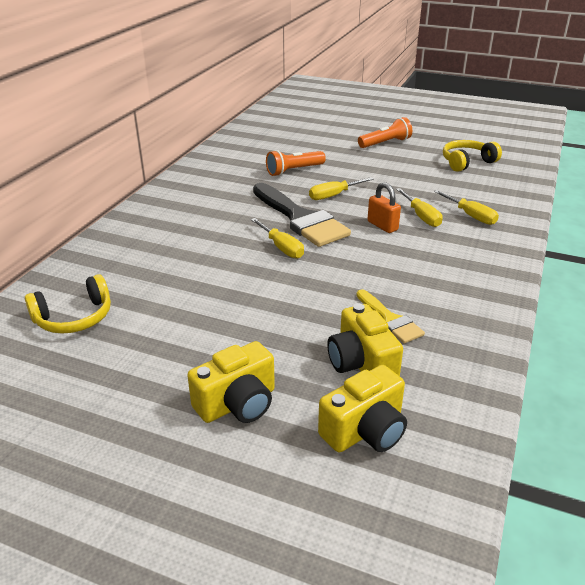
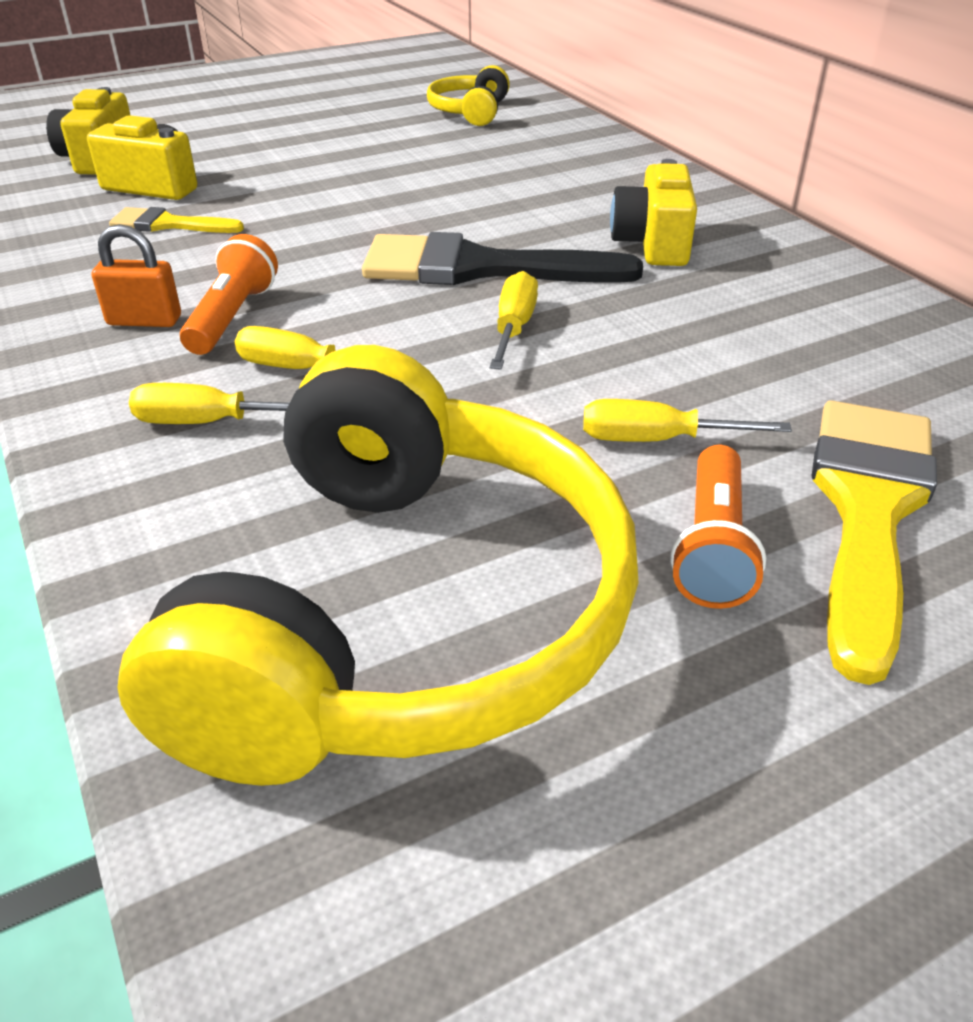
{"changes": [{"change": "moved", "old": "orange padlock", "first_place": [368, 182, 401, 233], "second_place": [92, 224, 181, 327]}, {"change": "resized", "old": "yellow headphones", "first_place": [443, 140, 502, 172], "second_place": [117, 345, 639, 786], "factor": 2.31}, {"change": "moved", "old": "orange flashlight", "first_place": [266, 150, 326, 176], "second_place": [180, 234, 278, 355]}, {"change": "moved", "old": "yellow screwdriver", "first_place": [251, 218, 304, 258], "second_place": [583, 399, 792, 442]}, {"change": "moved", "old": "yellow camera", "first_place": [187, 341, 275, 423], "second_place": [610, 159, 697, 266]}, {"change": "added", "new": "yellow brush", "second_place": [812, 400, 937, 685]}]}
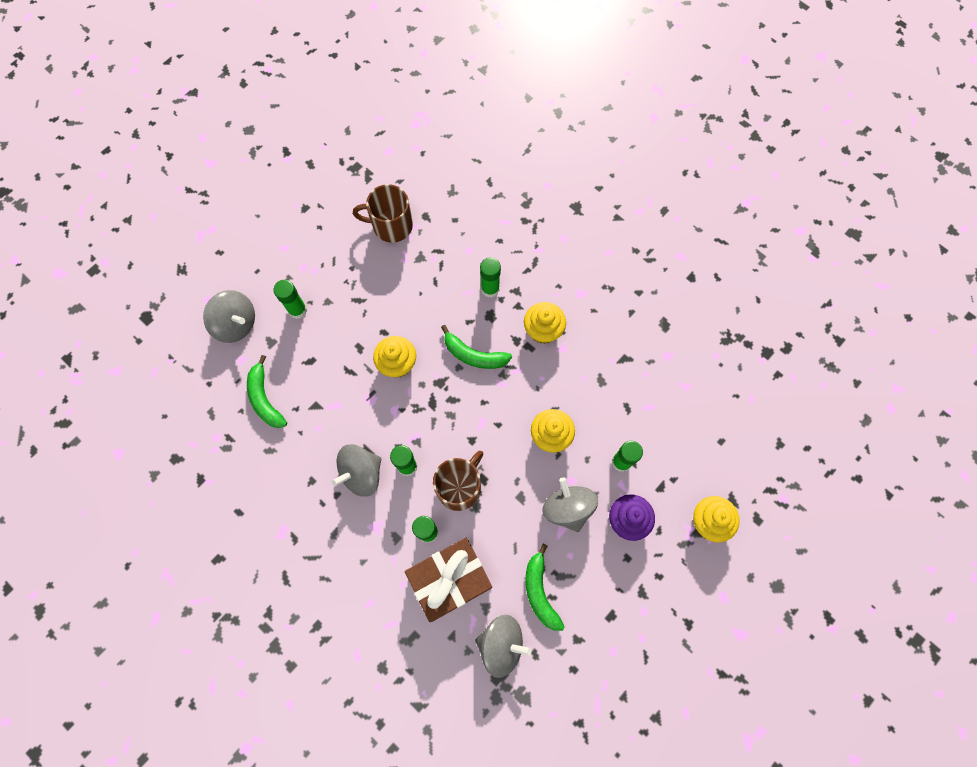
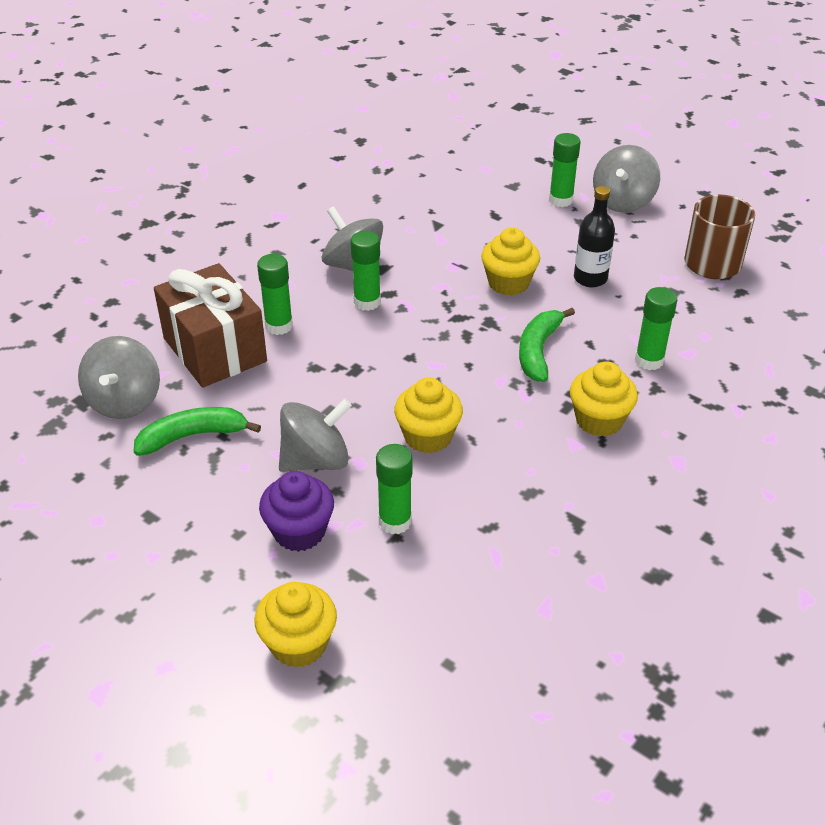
{"changes": [{"change": "added", "new": "black bottle", "second_place": [574, 186, 615, 287]}, {"change": "moved", "old": "grey spinning top", "first_place": [203, 290, 255, 343], "second_place": [593, 145, 660, 213]}, {"change": "removed", "old": "green banana", "first_place": [247, 355, 287, 428]}, {"change": "removed", "old": "brown mug", "first_place": [433, 451, 483, 511]}]}
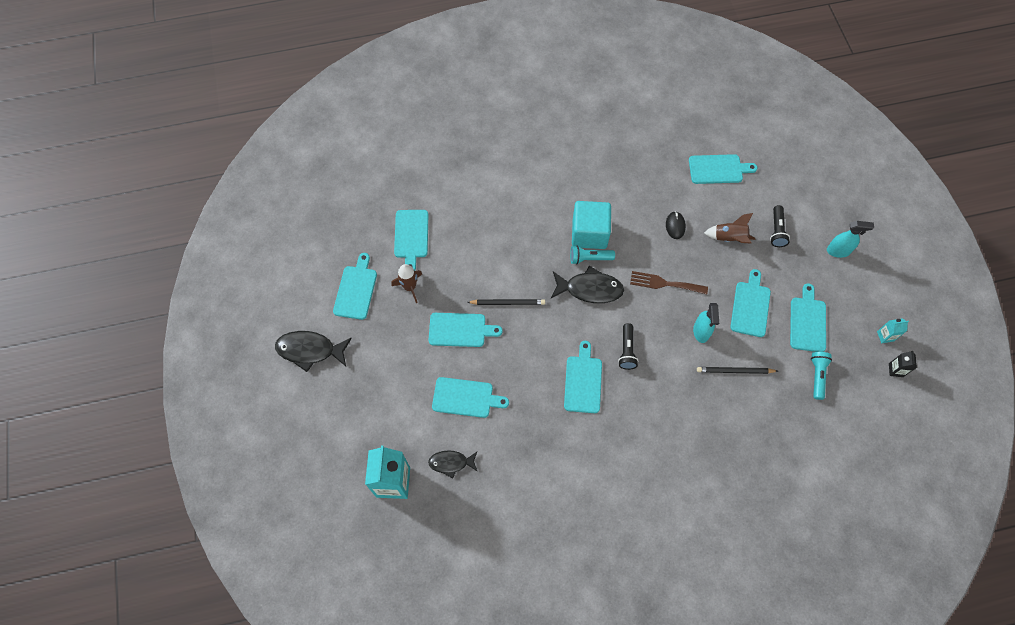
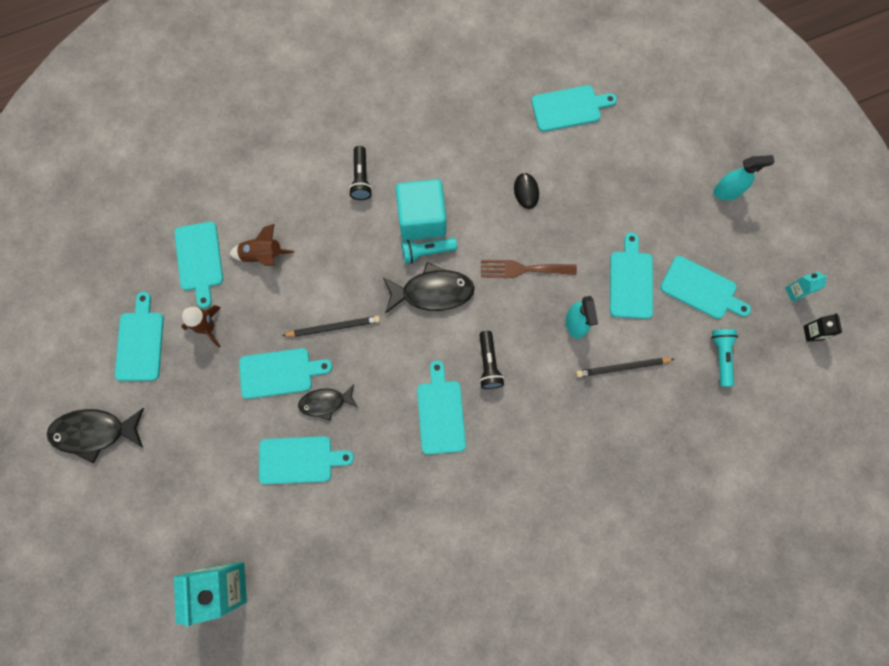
{"changes": [{"change": "moved", "old": "brown rocket", "first_place": [704, 213, 755, 244], "second_place": [230, 224, 294, 266]}, {"change": "moved", "old": "black fish", "first_place": [428, 450, 478, 478], "second_place": [298, 384, 357, 421]}, {"change": "moved", "old": "black flashlight", "first_place": [770, 205, 790, 247], "second_place": [349, 146, 372, 200]}, {"change": "turned", "old": "turquoise cutting board", "first_place": [790, 283, 826, 352], "second_place": [660, 256, 751, 319], "degrees": 120}]}
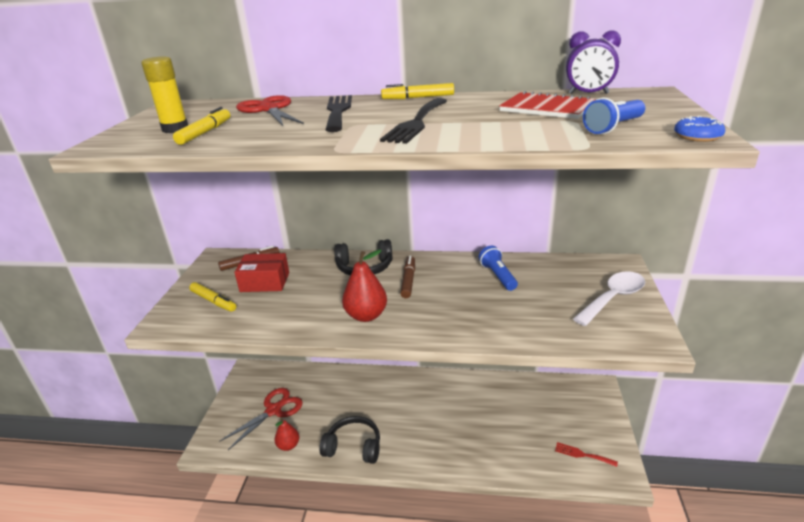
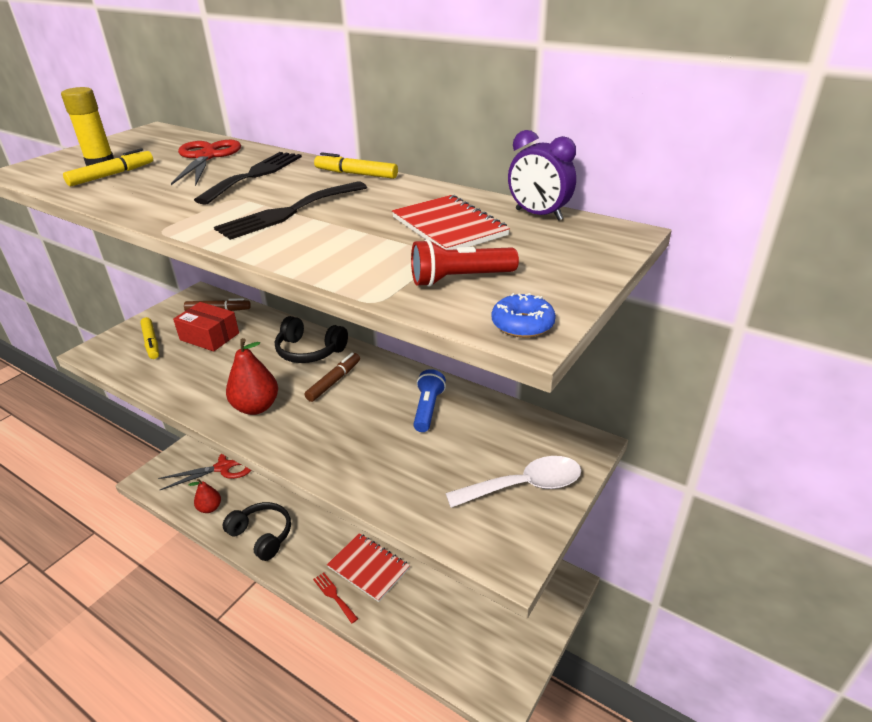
{"changes": [{"change": "moved", "old": "red fork", "first_place": [555, 442, 618, 467], "second_place": [313, 572, 358, 624]}, {"change": "added", "new": "red notebook", "second_place": [327, 533, 410, 602]}, {"change": "recoloured", "old": "blue flashlight", "new": "red flashlight", "first_place": [583, 98, 645, 134], "second_place": [411, 239, 519, 287]}]}
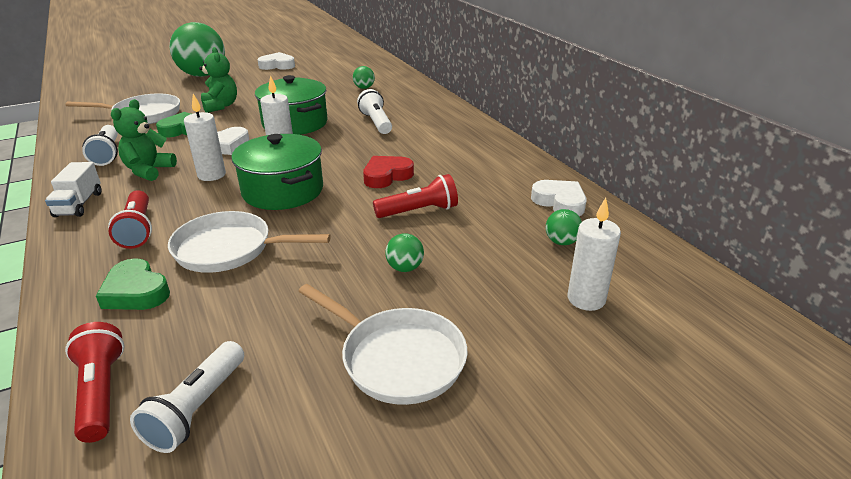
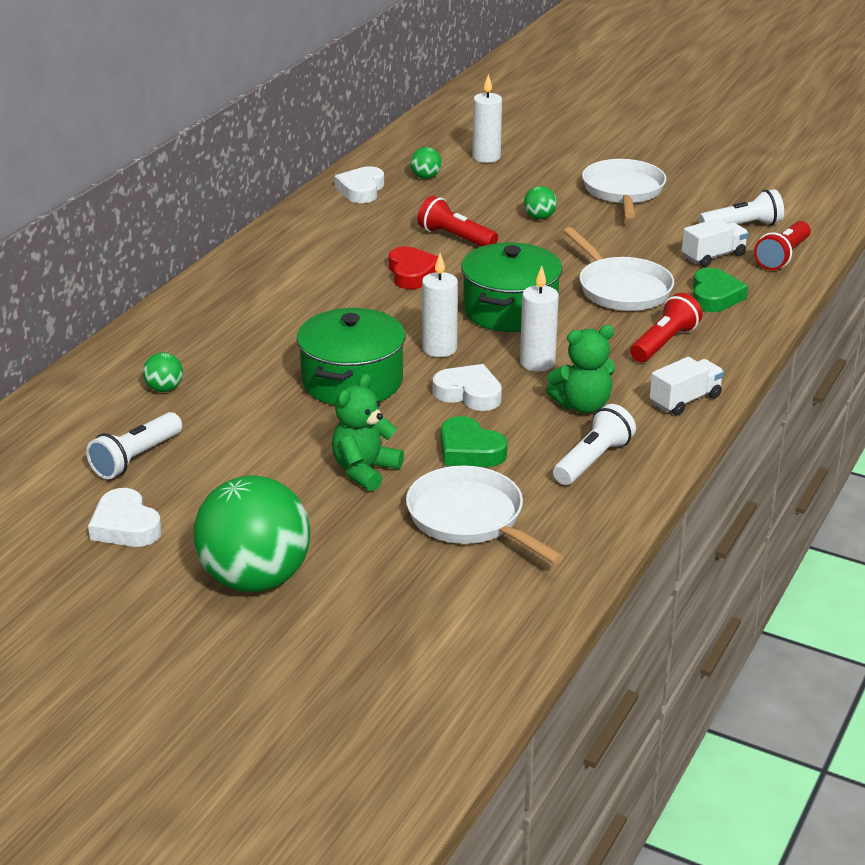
{"changes": [{"change": "moved", "old": "white flashlight", "first_place": [357, 89, 392, 134], "second_place": [86, 412, 182, 479]}, {"change": "turned", "old": "red heart", "first_place": [363, 156, 414, 188], "second_place": [389, 246, 438, 289], "degrees": -120}, {"change": "added", "new": "white truck", "second_place": [682, 218, 749, 267]}]}
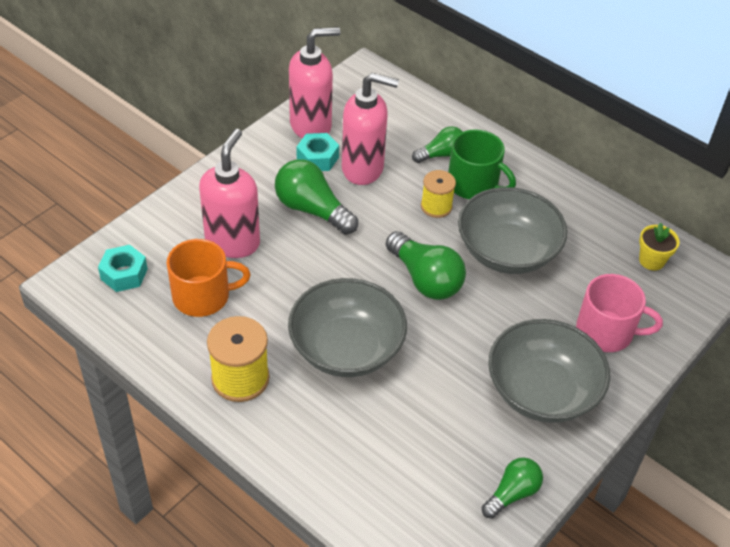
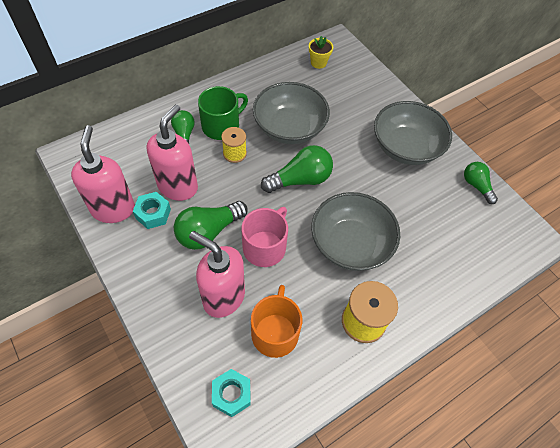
{"changes": [{"change": "moved", "old": "pink mug", "first_place": [576, 274, 663, 352], "second_place": [241, 207, 288, 267]}]}
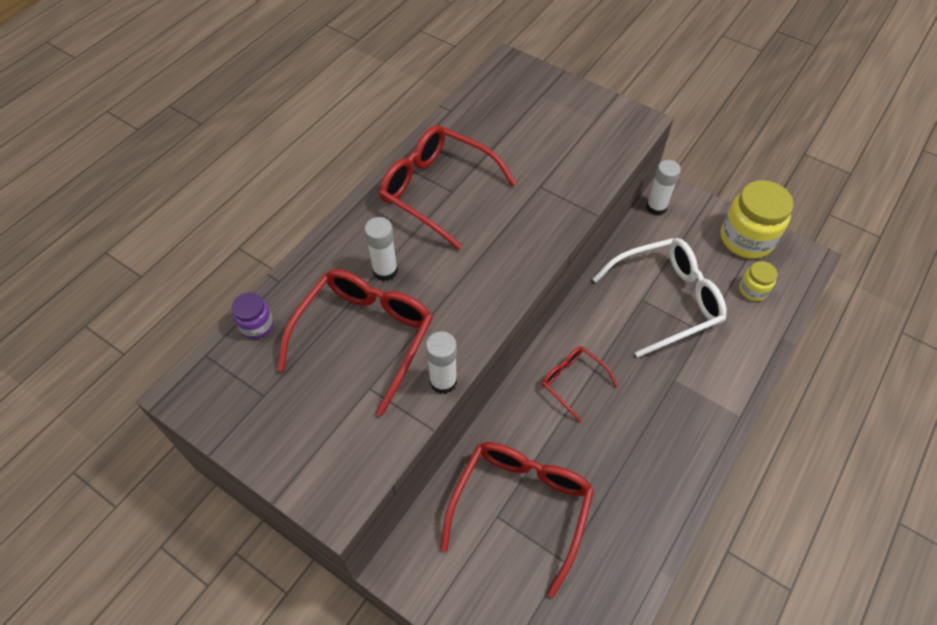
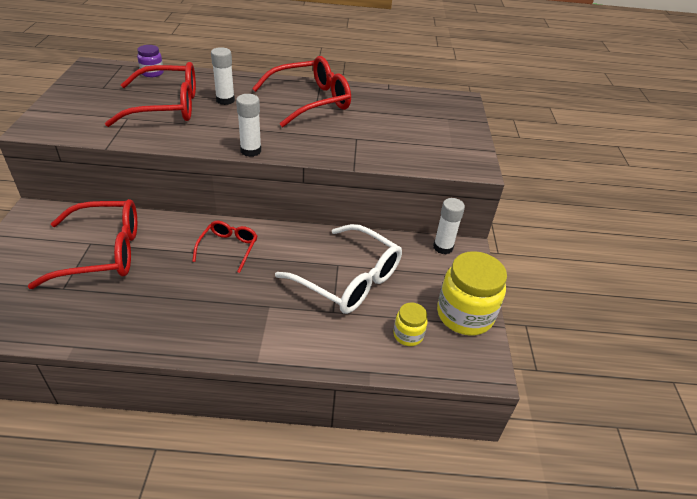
{"changes": [{"change": "moved", "old": "white glue stick", "first_place": [426, 331, 457, 394], "second_place": [236, 94, 261, 157]}, {"change": "turned", "old": "red glasses", "first_place": [379, 125, 517, 250], "second_place": [252, 56, 351, 127], "degrees": 60}]}
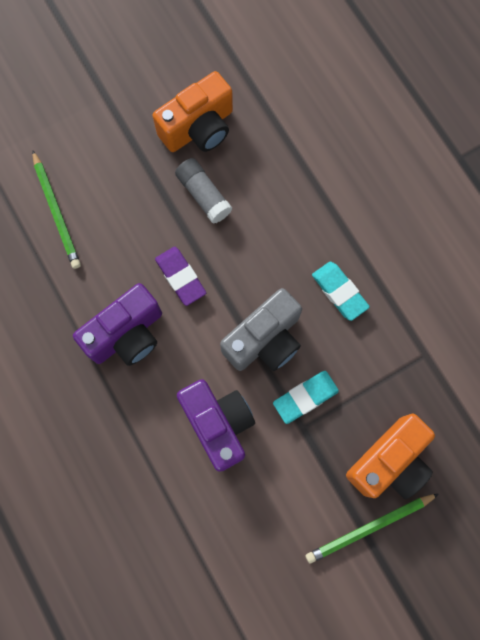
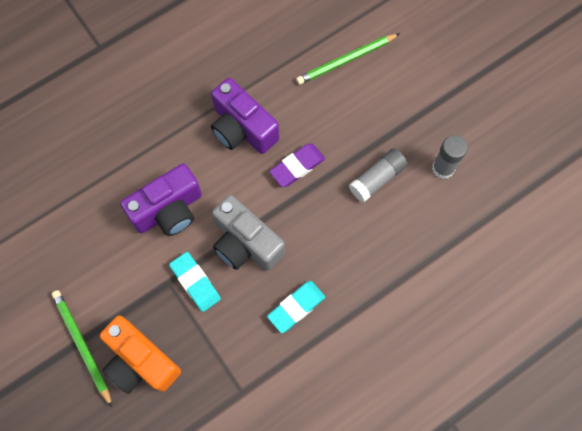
{"changes": [{"change": "replaced", "old": "orange camera", "new": "grey glue stick", "first_place": [153, 71, 233, 152], "second_place": [432, 135, 468, 179]}]}
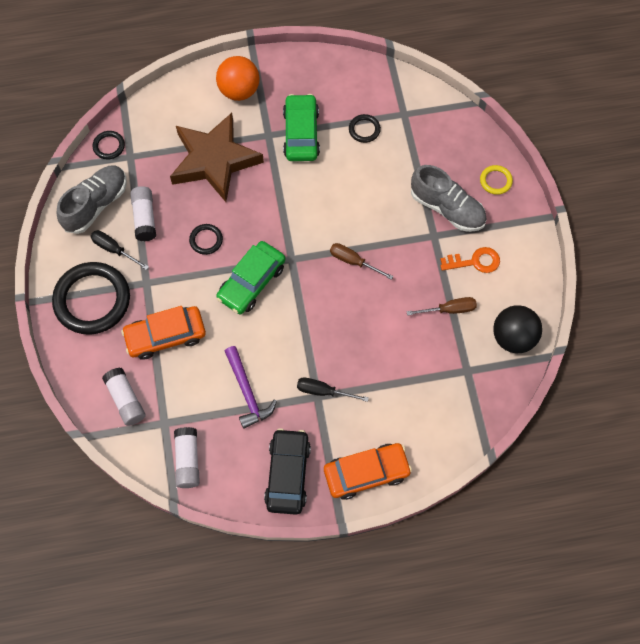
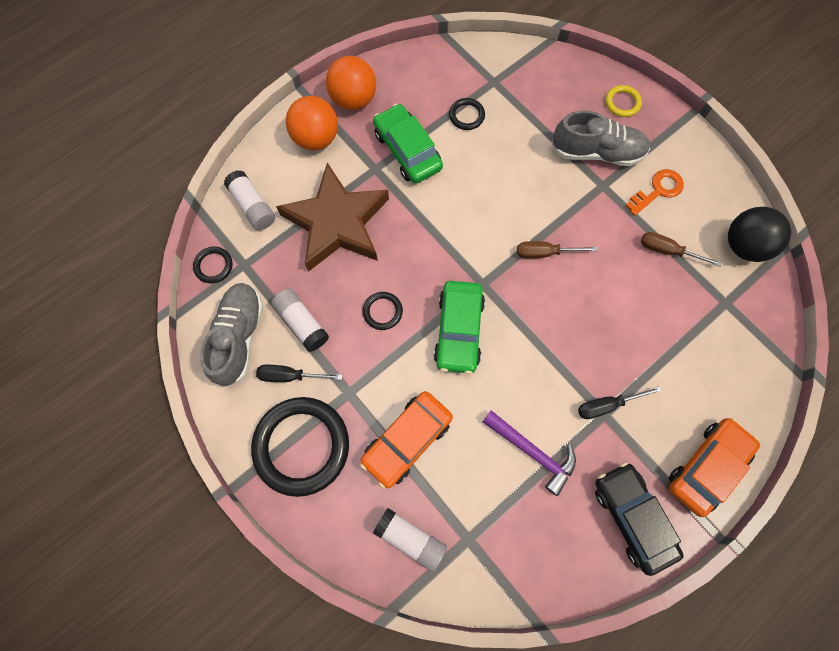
{"changes": [{"change": "moved", "old": "white glue stick", "first_place": [174, 427, 200, 488], "second_place": [224, 170, 275, 230]}, {"change": "added", "new": "orange ball", "second_place": [326, 56, 376, 110]}, {"change": "turned", "old": "brown screwdriver", "first_place": [406, 297, 477, 316], "second_place": [641, 232, 722, 267], "degrees": -120}]}
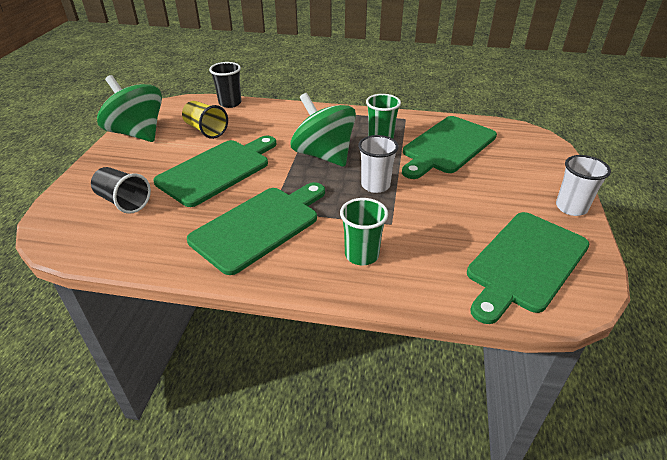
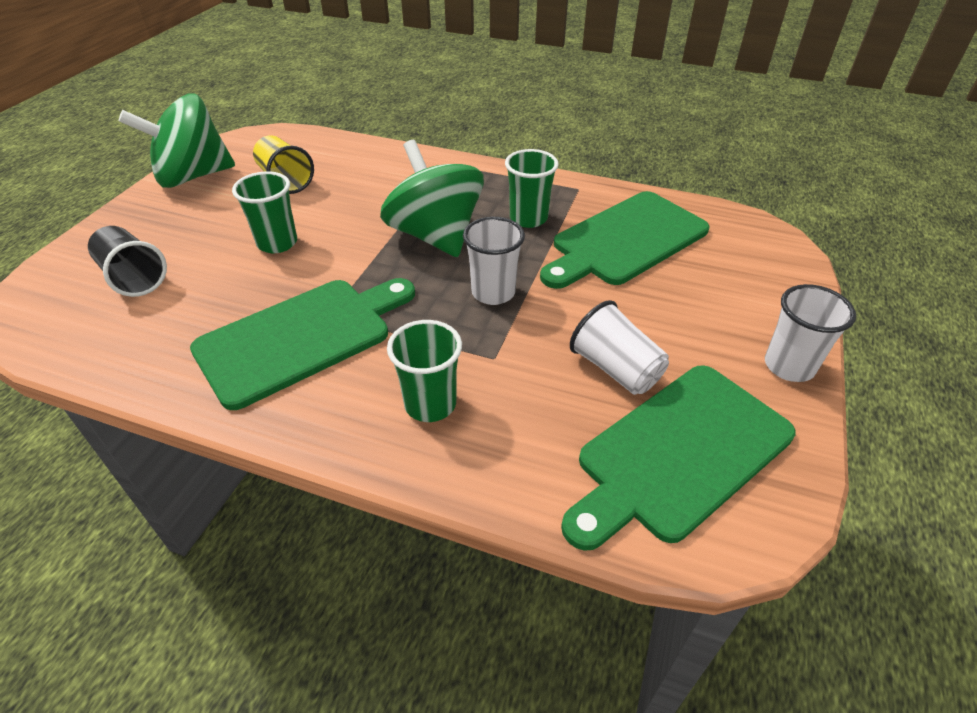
{"changes": [{"change": "turned", "old": "green spinning top", "first_place": [97, 75, 162, 142], "second_place": [119, 94, 235, 188], "degrees": -75}, {"change": "replaced", "old": "green cutting board", "new": "green cup", "first_place": [153, 136, 276, 207], "second_place": [232, 171, 297, 253]}, {"change": "added", "new": "white cup", "second_place": [570, 300, 669, 395]}, {"change": "removed", "old": "black cup", "first_place": [209, 62, 241, 108]}]}
